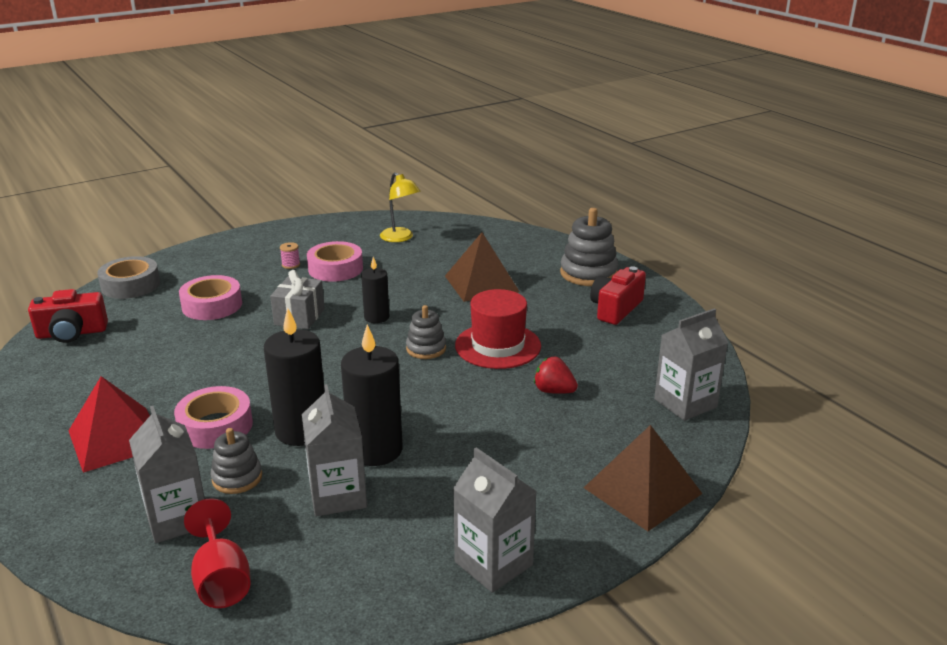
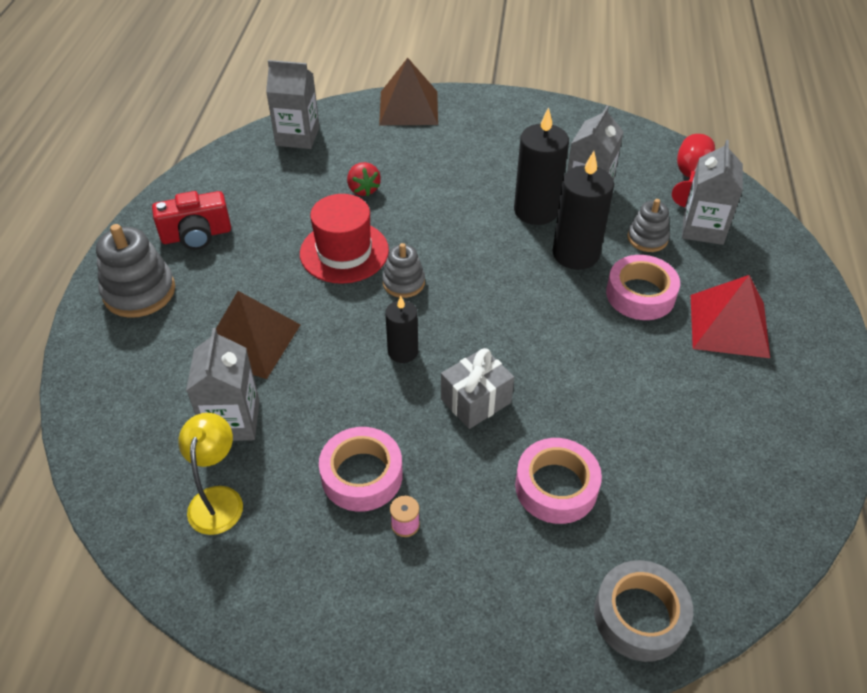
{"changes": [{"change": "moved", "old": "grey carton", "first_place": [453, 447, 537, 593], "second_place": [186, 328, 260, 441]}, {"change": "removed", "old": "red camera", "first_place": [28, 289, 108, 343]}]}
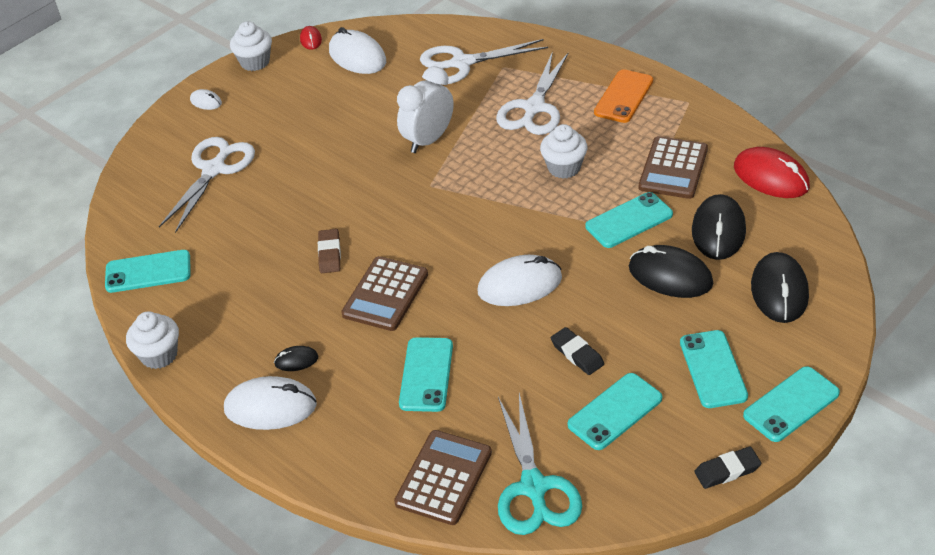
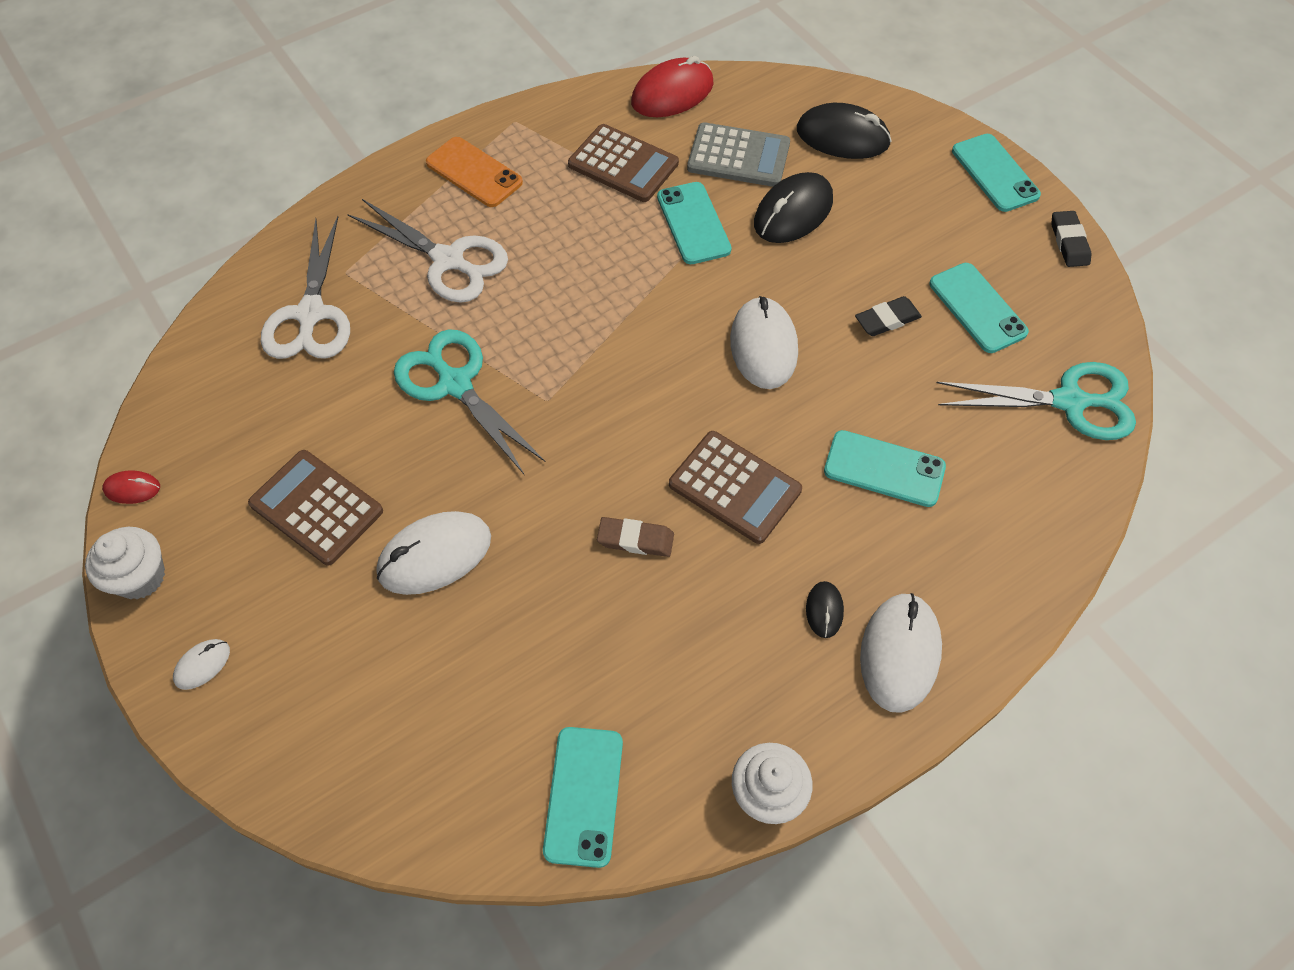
{"changes": [{"change": "moved", "old": "brown calculator", "first_place": [394, 430, 492, 525], "second_place": [248, 450, 383, 566]}, {"change": "moved", "old": "white mouse", "first_place": [329, 27, 386, 74], "second_place": [376, 511, 491, 595]}, {"change": "replaced", "old": "white clock", "new": "turquoise scissors", "first_place": [397, 66, 454, 153], "second_place": [394, 329, 546, 475]}, {"change": "replaced", "old": "black mouse", "new": "grey calculator", "first_place": [692, 194, 746, 260], "second_place": [687, 122, 790, 187]}, {"change": "removed", "old": "white scissors", "first_place": [159, 137, 255, 233]}, {"change": "removed", "old": "white cupcake", "first_place": [540, 124, 588, 178]}, {"change": "removed", "old": "turquoise phone", "first_place": [680, 330, 748, 408]}]}
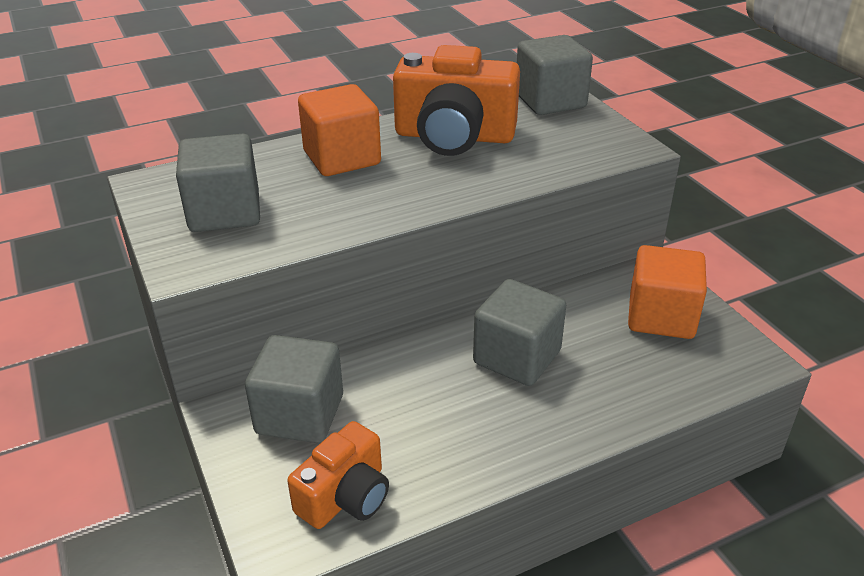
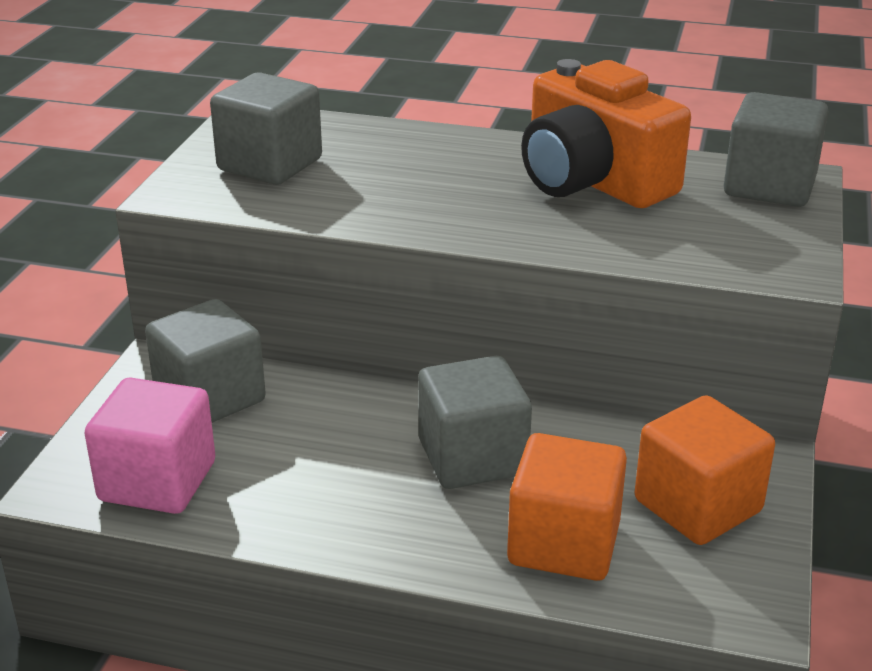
{"changes": [{"change": "replaced", "old": "orange camera", "new": "pink cube", "first_place": [287, 421, 389, 529], "second_place": [84, 377, 215, 514]}, {"change": "moved", "old": "orange cube", "first_place": [298, 84, 381, 176], "second_place": [507, 433, 627, 581]}]}
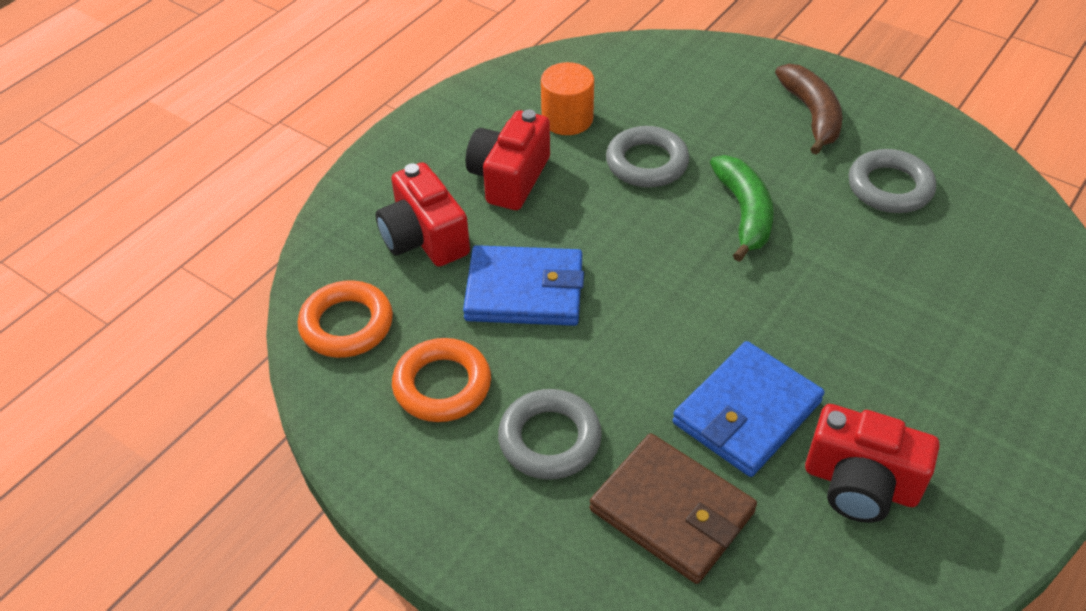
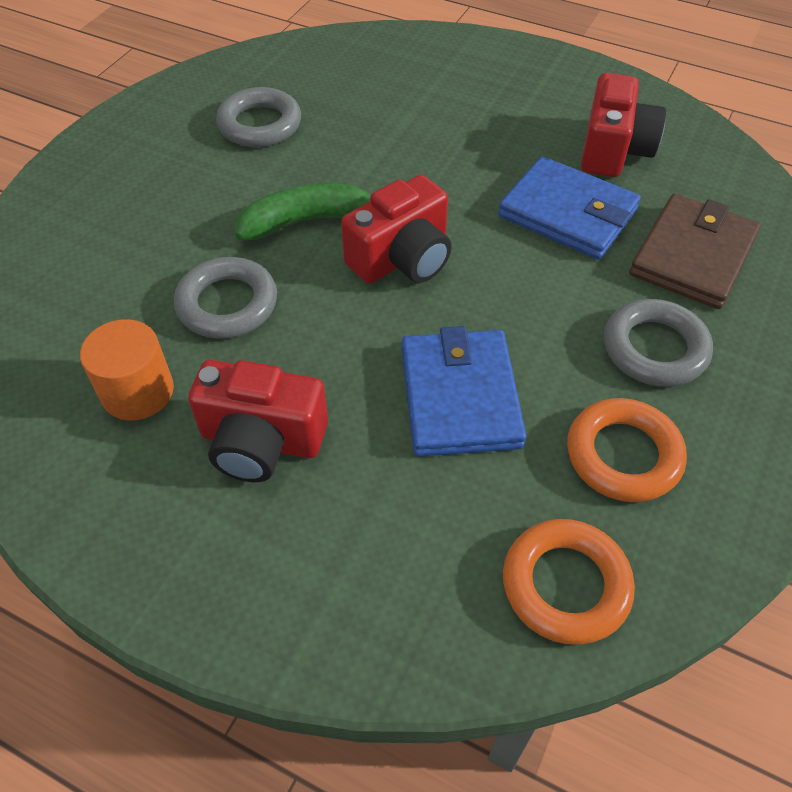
{"changes": [{"change": "moved", "old": "red camera", "first_place": [376, 162, 470, 267], "second_place": [341, 175, 452, 283]}, {"change": "removed", "old": "brown banana", "first_place": [775, 64, 842, 155]}]}
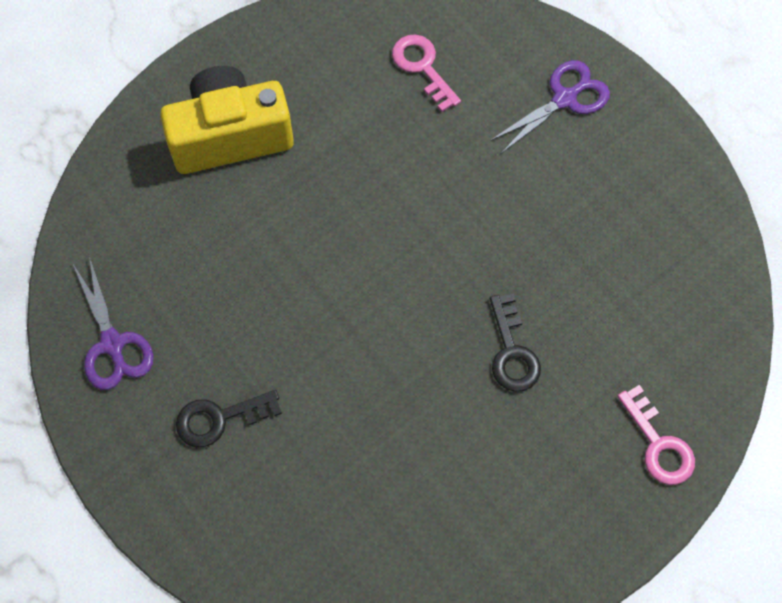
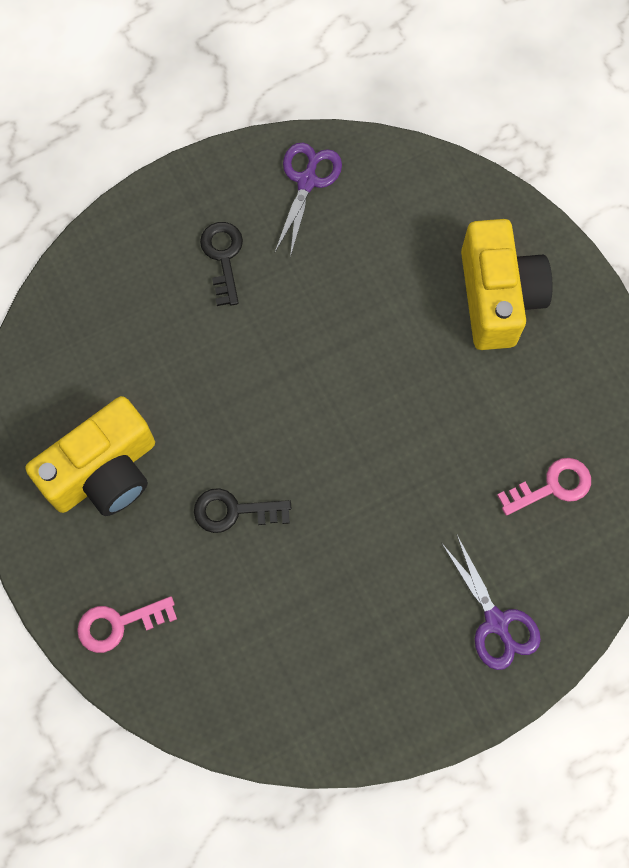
{"changes": [{"change": "added", "new": "yellow camera", "second_place": [26, 396, 155, 516]}, {"change": "turned", "old": "purple scissors", "first_place": [73, 256, 154, 390], "second_place": [275, 143, 342, 257], "degrees": 120}]}
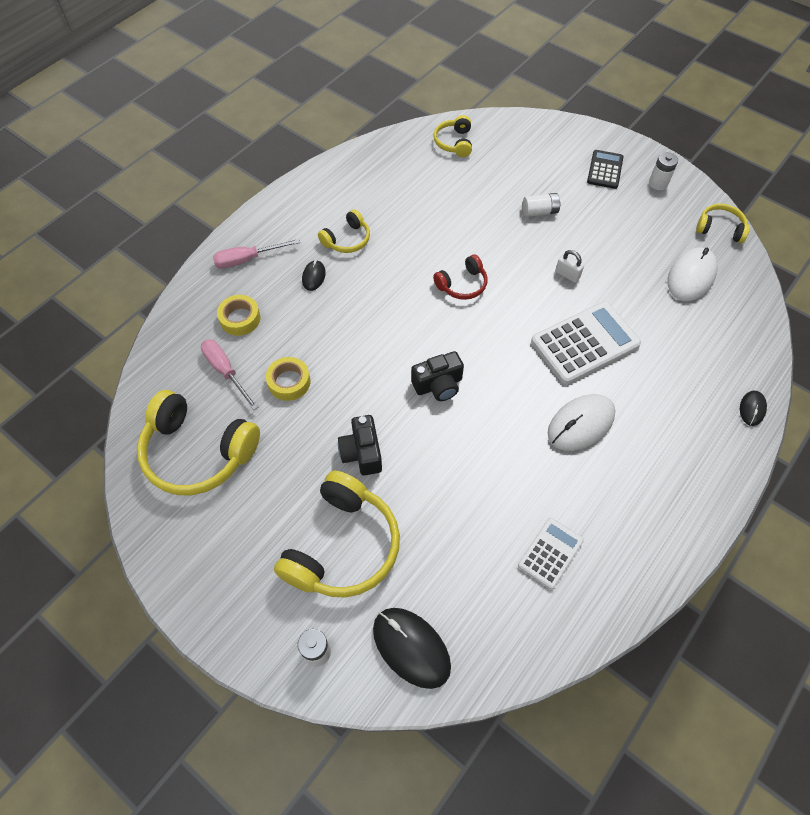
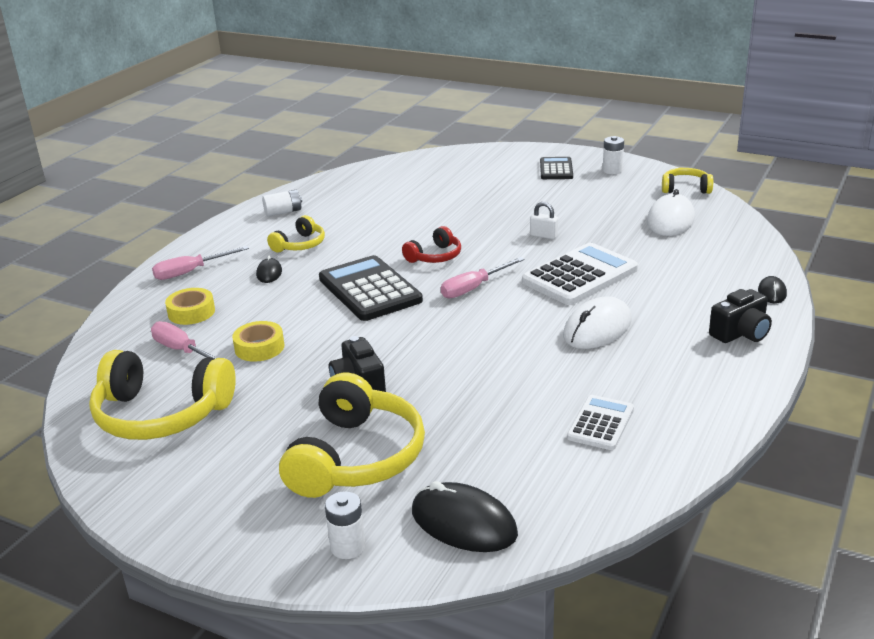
{"changes": [{"change": "moved", "old": "white battery", "first_place": [523, 193, 561, 217], "second_place": [262, 190, 302, 216]}, {"change": "added", "new": "black calculator", "second_place": [319, 255, 423, 321]}, {"change": "added", "new": "pink screwdriver", "second_place": [441, 257, 525, 298]}, {"change": "moved", "old": "black camera", "first_place": [411, 351, 464, 401], "second_place": [709, 289, 772, 343]}, {"change": "removed", "old": "yellow headphones", "first_place": [433, 115, 472, 157]}]}
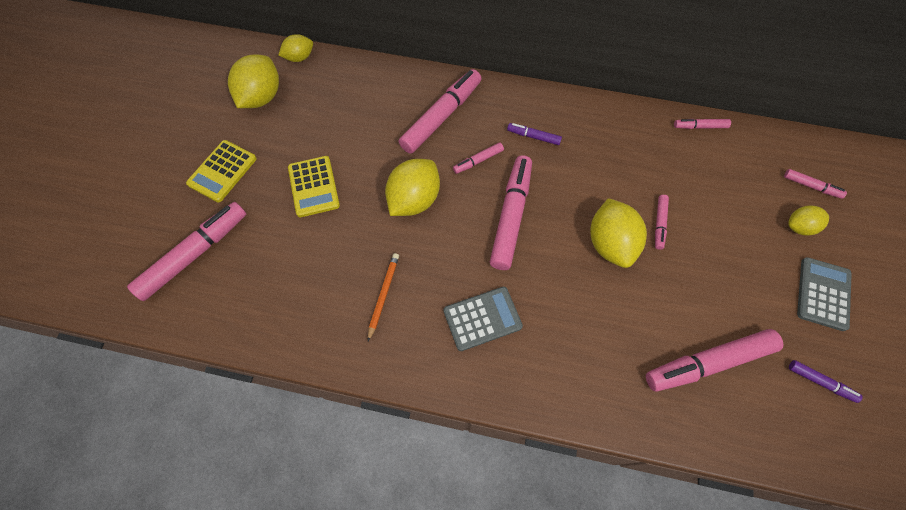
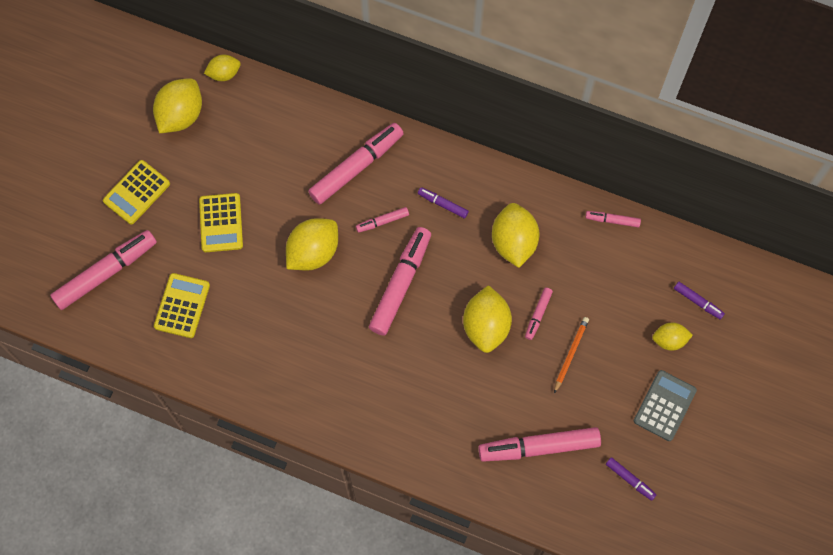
{"changes": [{"change": "added", "new": "yellow calculator", "second_place": [154, 273, 210, 338]}, {"change": "added", "new": "yellow lemon", "second_place": [492, 203, 539, 268]}, {"change": "moved", "old": "orange pencil", "first_place": [368, 253, 399, 341], "second_place": [554, 317, 589, 393]}, {"change": "recoloured", "old": "pink marker", "new": "purple marker", "first_place": [784, 169, 847, 199], "second_place": [674, 282, 725, 320]}, {"change": "removed", "old": "grey calculator", "first_place": [444, 287, 523, 351]}]}
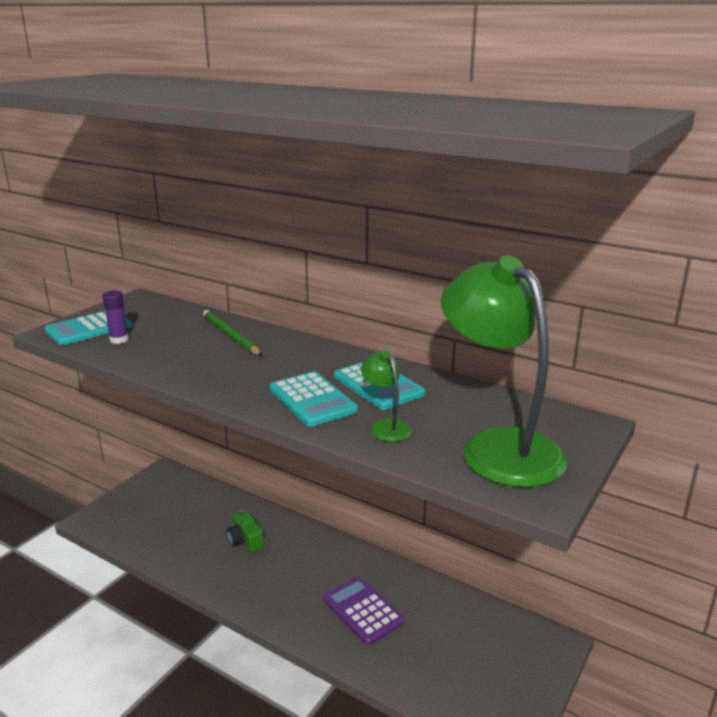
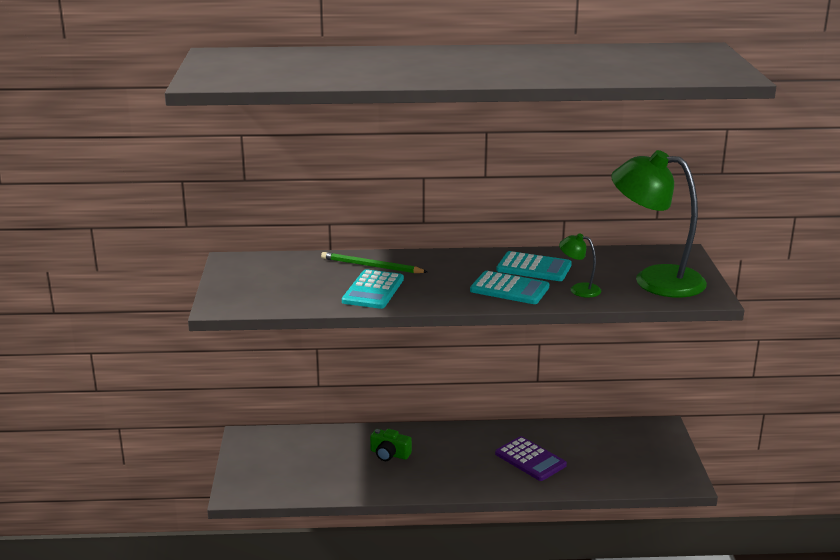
{"changes": [{"change": "moved", "old": "turquoise calculator", "first_place": [45, 311, 132, 345], "second_place": [342, 269, 404, 309]}, {"change": "turned", "old": "purple calculator", "first_place": [323, 577, 404, 645], "second_place": [495, 436, 567, 481], "degrees": -150}, {"change": "removed", "old": "purple glue stick", "first_place": [102, 291, 129, 344]}]}
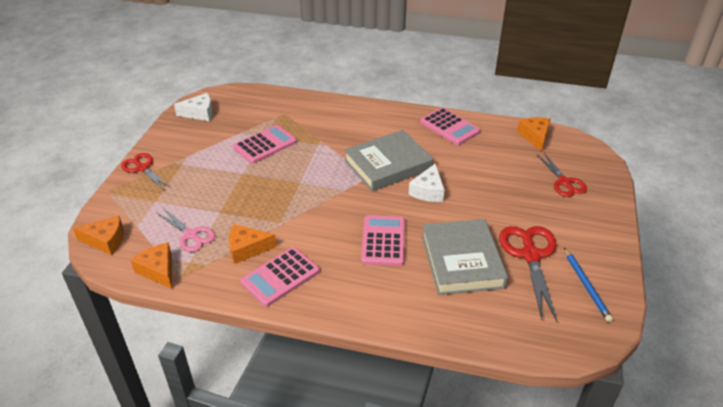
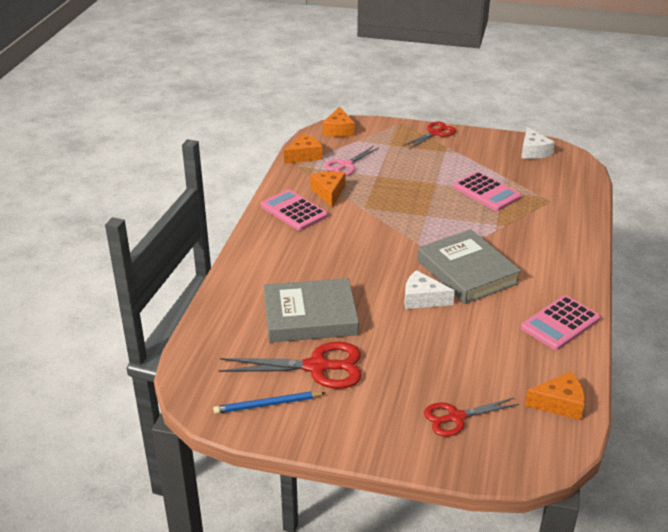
{"changes": [{"change": "removed", "old": "pink calculator", "first_place": [361, 215, 405, 266]}]}
